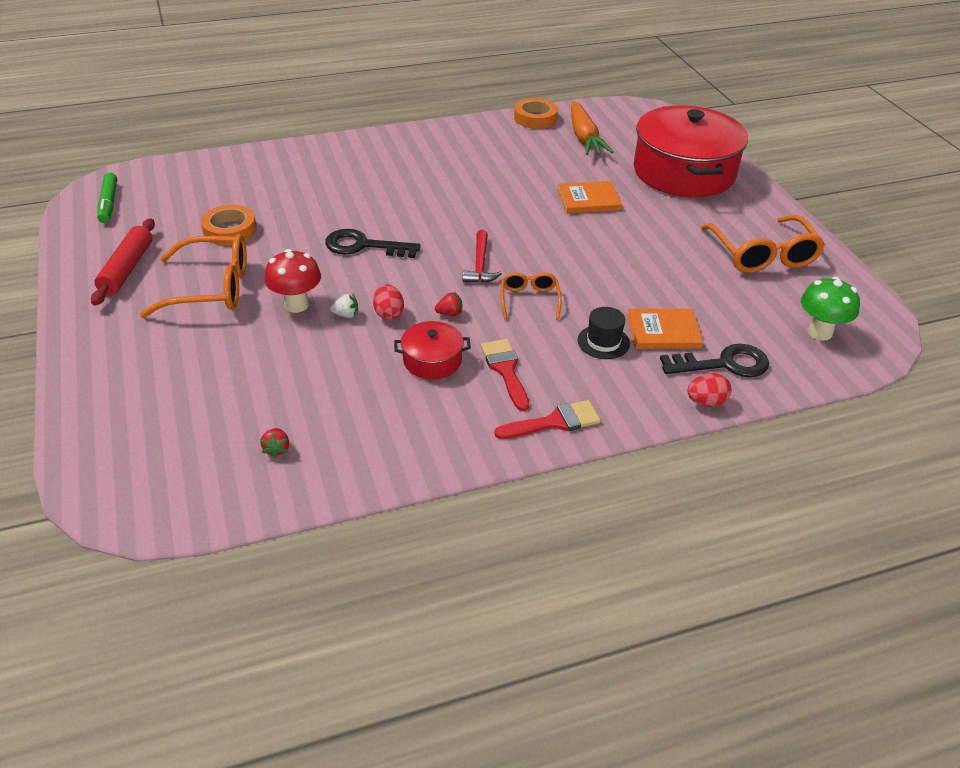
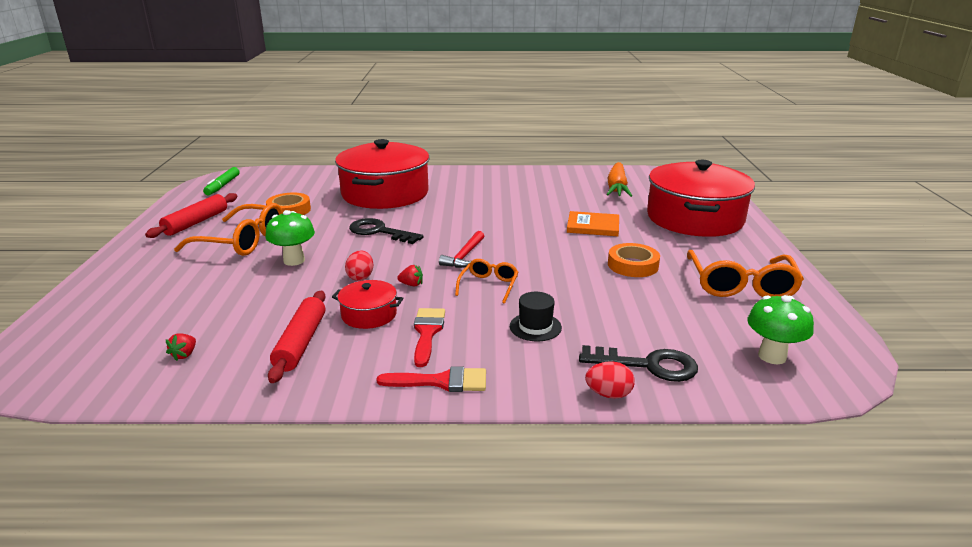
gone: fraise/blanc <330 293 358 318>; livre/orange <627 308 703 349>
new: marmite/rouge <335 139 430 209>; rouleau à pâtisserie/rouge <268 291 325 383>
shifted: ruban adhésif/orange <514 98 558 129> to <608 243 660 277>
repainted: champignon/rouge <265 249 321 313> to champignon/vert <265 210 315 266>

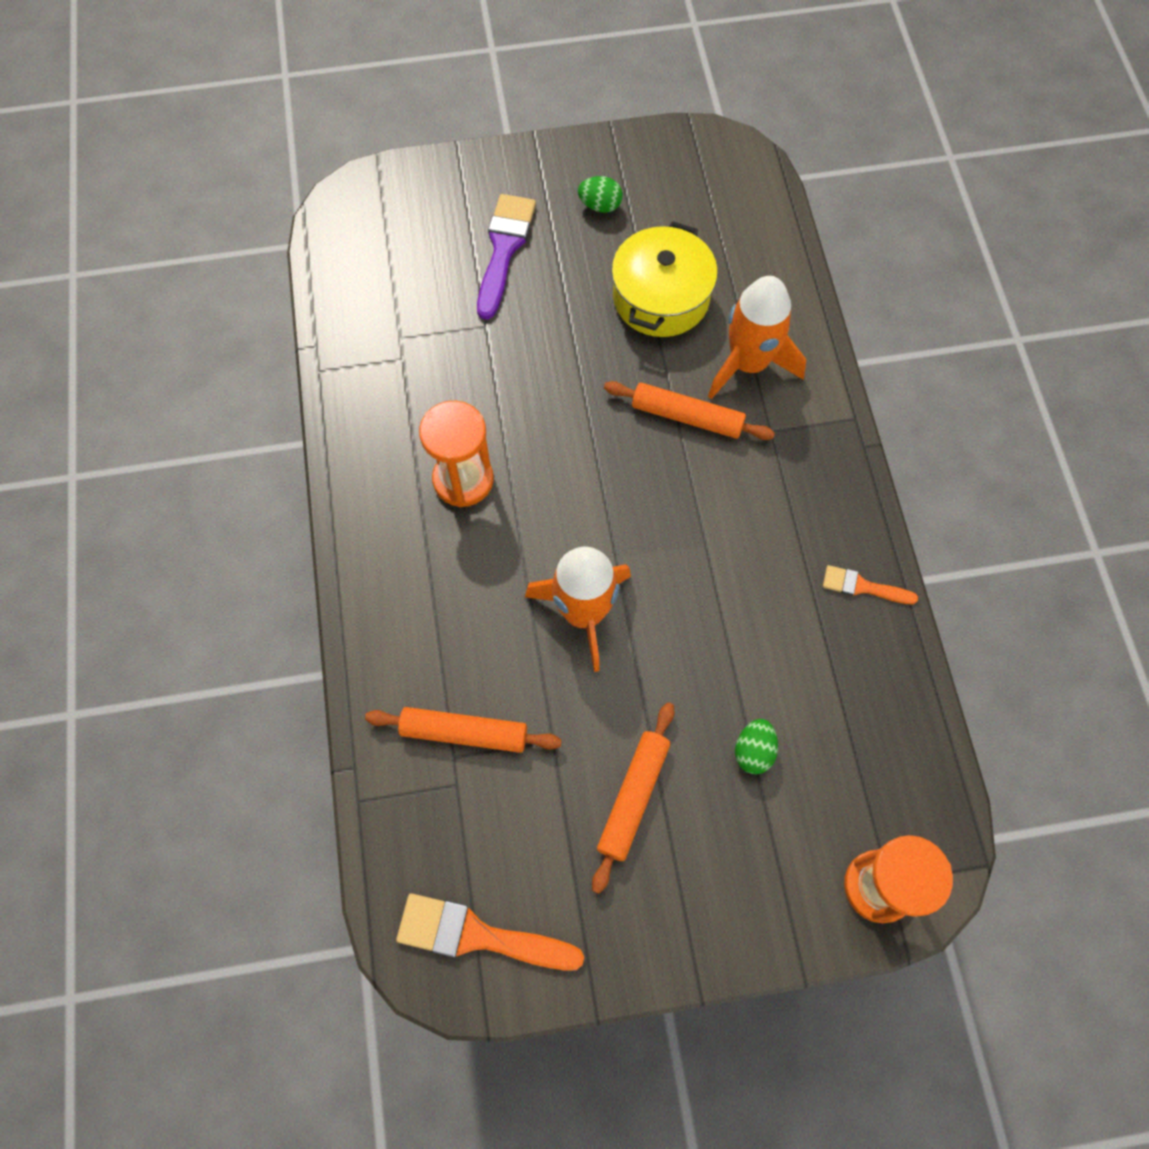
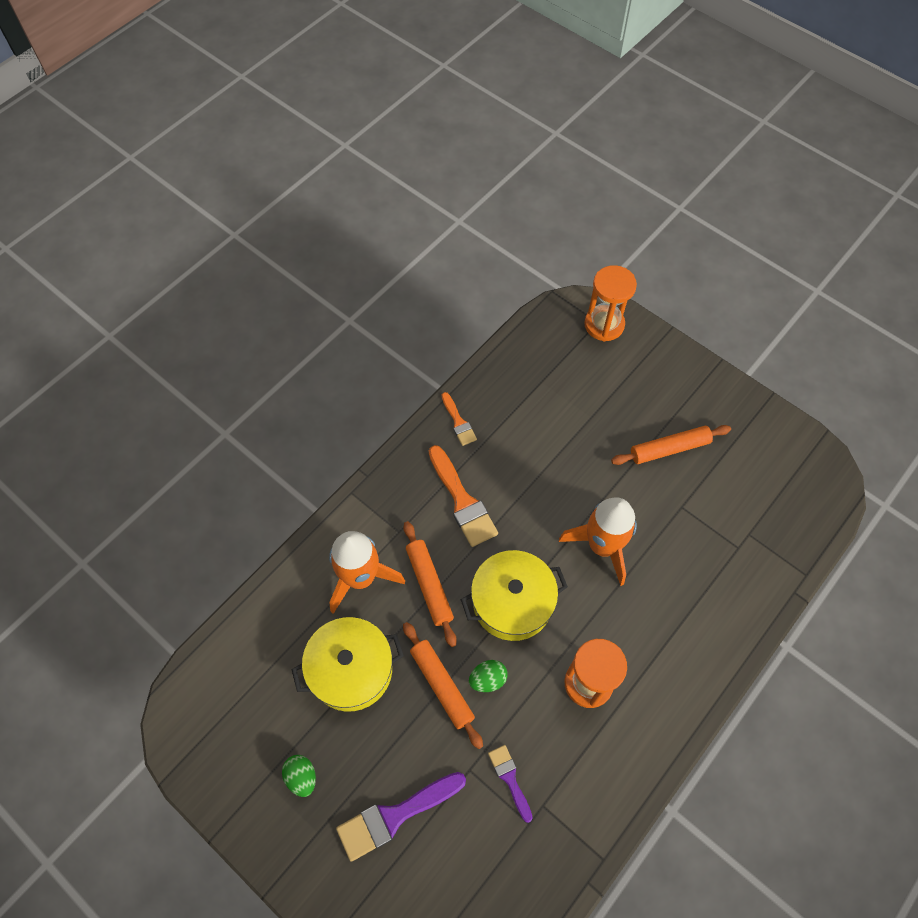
new: marmite/jaune <460 550 568 641>; pinceau/violet <488 745 533 823>
shifted: rouleau à pâtisserie/orange <365 707 562 753> to <403 622 483 749>; œuf/vert <735 719 778 774> to <469 660 507 692>; pinceau/orange <396 893 584 971> to <429 445 498 547>

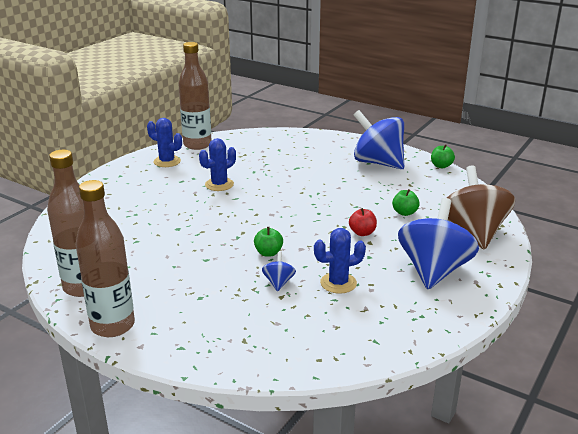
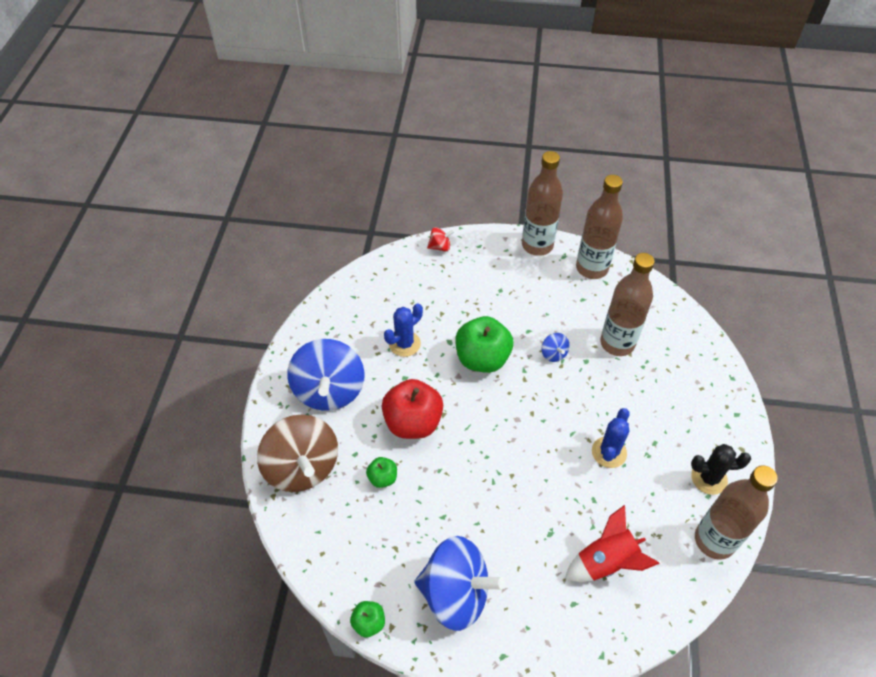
new: toupie/rouge <427 227 454 251>; bouteille/marron <600 253 655 356>; fusée/rouge <565 505 660 582>
shifted: toupie/bleu <262 251 296 291> to <542 333 570 362>
repainted: cactus/bleu <147 118 182 167> to cactus/noir <691 444 751 495>
scaled: pomme/rouge <349 208 377 236> = <382 379 443 439> x2.05; pomme/vert <254 227 283 257> = <455 316 513 373> x2.05

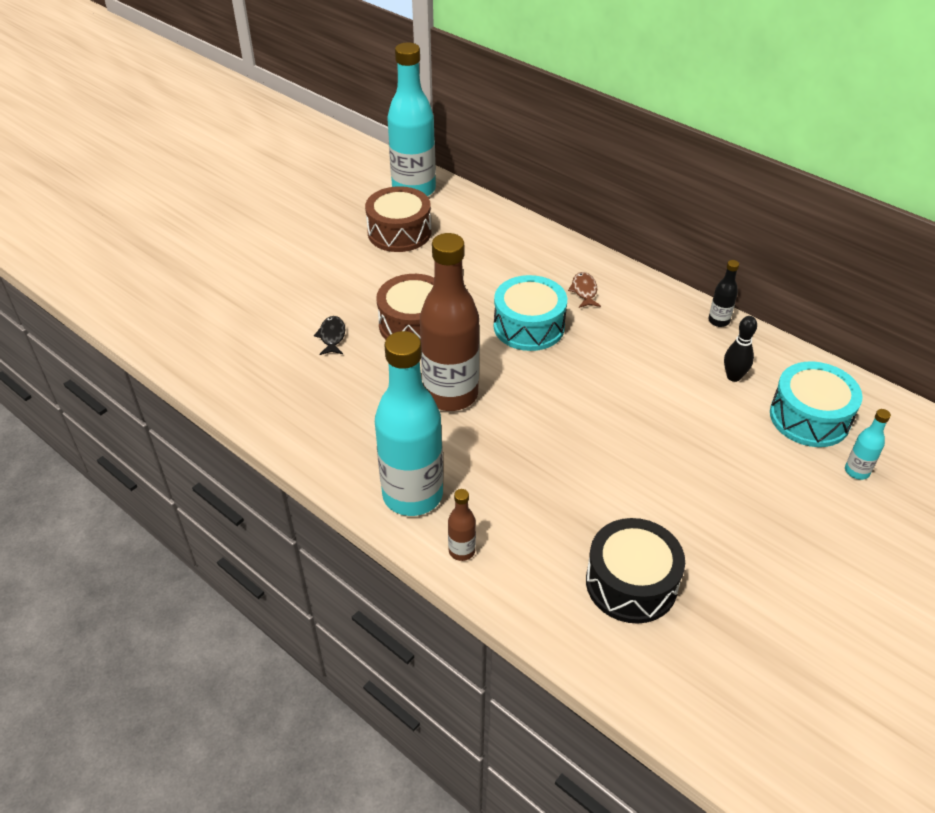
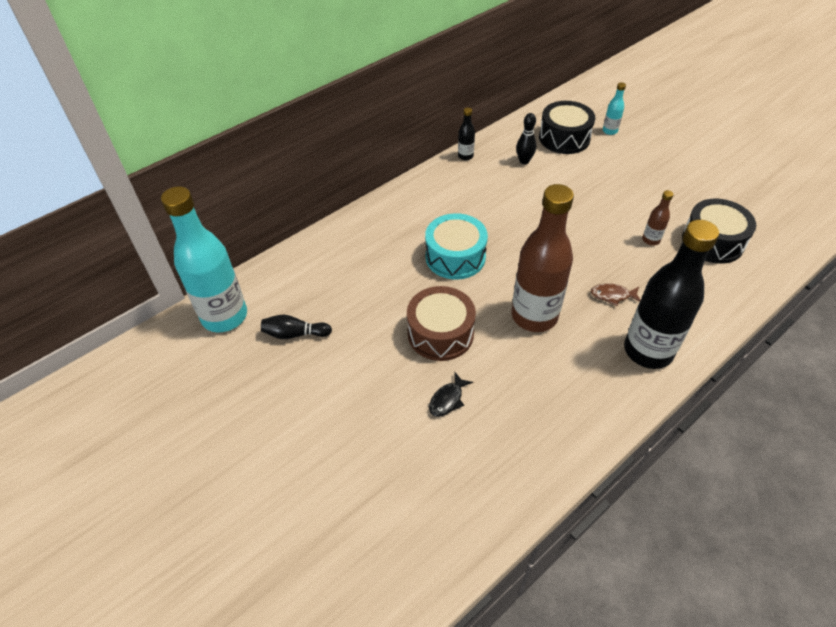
shifted: poisson/marron <568 272 601 308> to <591 283 641 306>; bouteille/marron <448 489 476 561> to <642 190 673 245>
swapped: tambour/marron <365 186 431 252> to quille/noir <261 315 332 339>
repainted: bouteille/turquoise <375 331 443 516> to bouteille/noir <624 219 719 369>; tambour/turquoise <770 361 863 447> to tambour/noir <539 101 595 154>
rotated: poisson/noir <314 316 345 355> = <429 371 473 417> 60 degrees counterclockwise

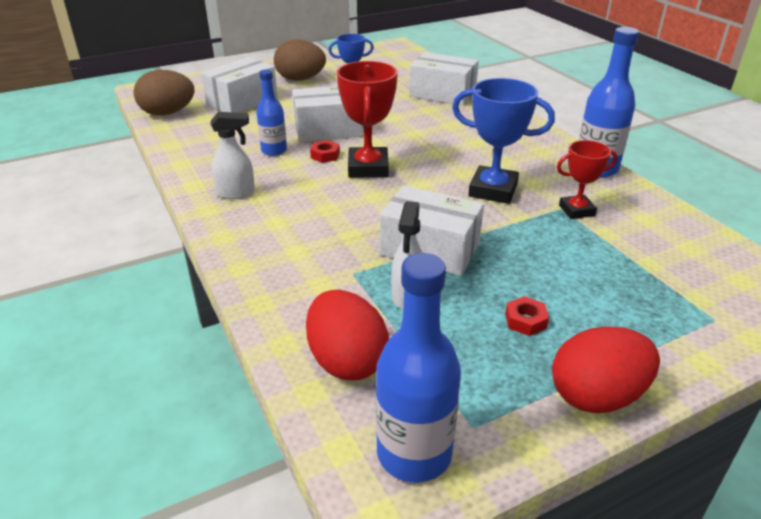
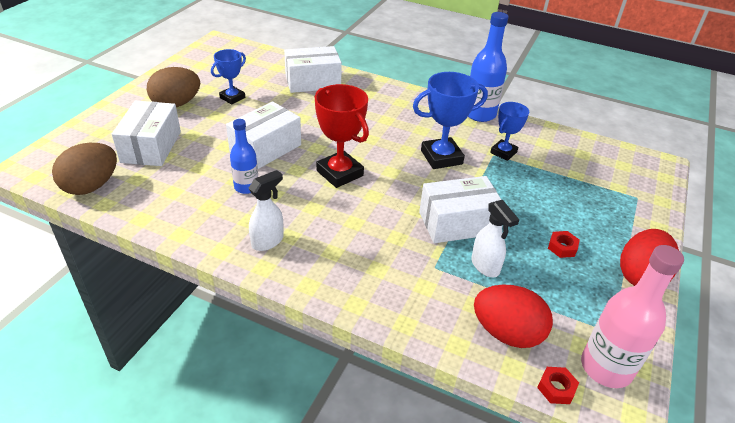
shifted: écrou/rouge <310 140 340 163> to <537 367 579 404>
repainted: trophée/rouge <557 140 617 219> to trophée/bleu <490 102 529 161>; bouteille/bleu <376 253 461 483> to bouteille/rose <581 245 684 388>

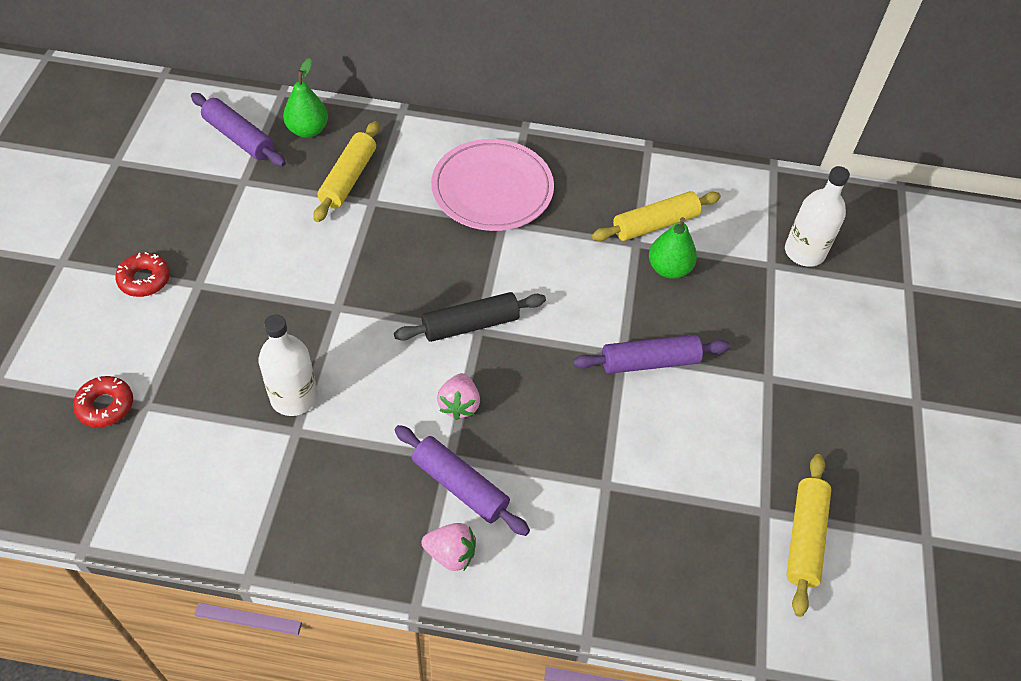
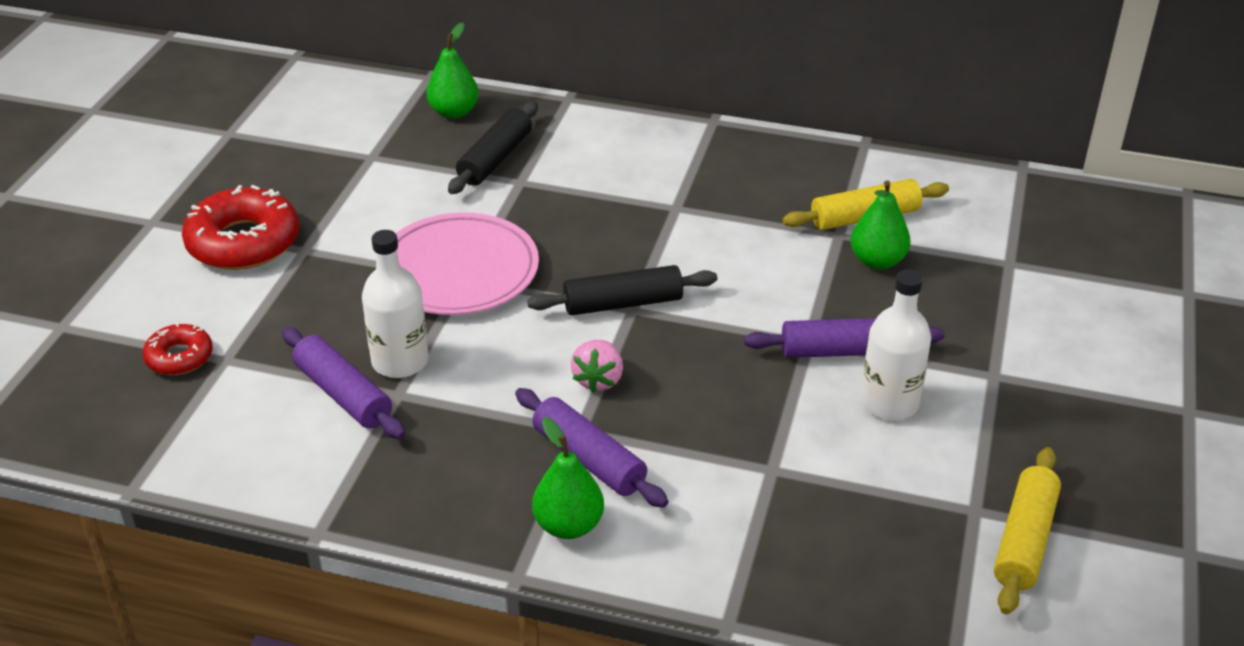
shifted: rouleau à pâtisserie/violet <191 93 286 167> to <282 327 406 439>; assiette/rose <431 139 554 231> to <396 212 539 315>; bouteille/blanc <785 166 850 267> to <860 269 931 420>
swapped: fraise/rose <421 523 476 571> to poire/vert <532 417 604 539>
repainted: rouleau à pâtisserie/jaune <313 121 379 222> to rouleau à pâtisserie/noir <448 102 538 194>
scaled: beignet/rouge <115 252 170 297> = <182 185 299 270> x1.84

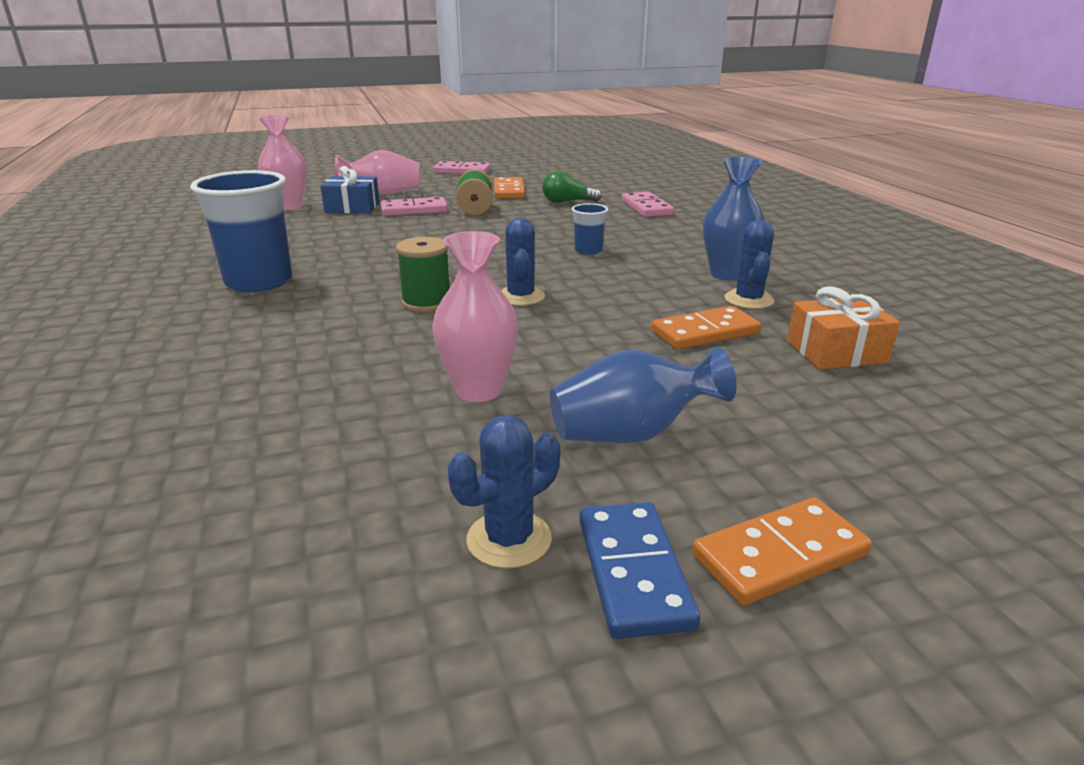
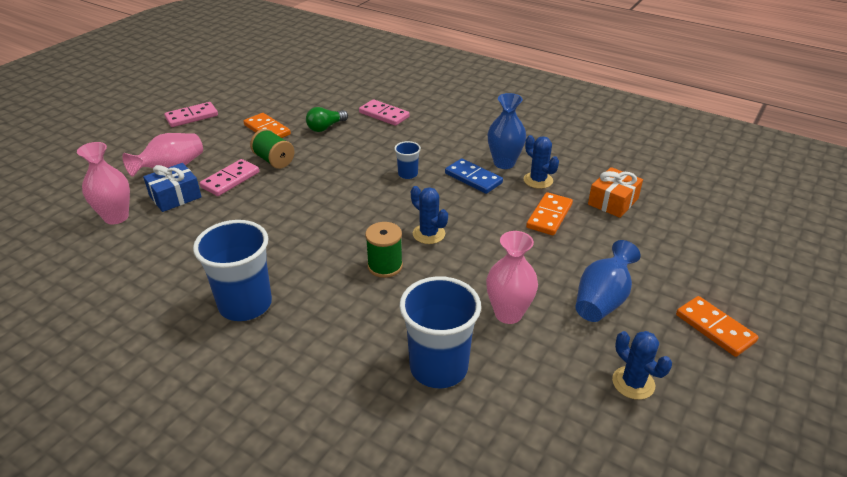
new: gobelet/bleu <399 276 481 388>
shifted: domino/bleu <579 502 700 639> to <445 158 503 194>
rotated: cactus/bleu <448 415 560 569> = <612 331 672 400> 45 degrees counterclockwise; domino/orange <692 498 872 606> = <676 296 759 357> 60 degrees counterclockwise

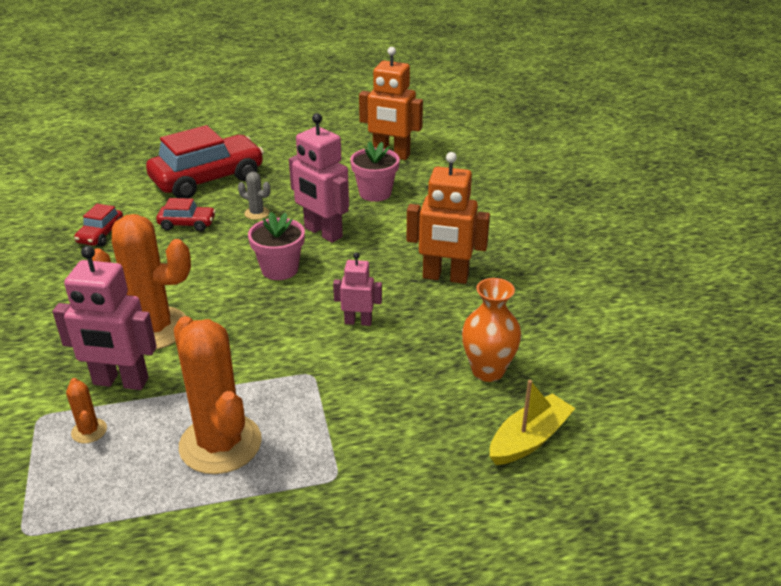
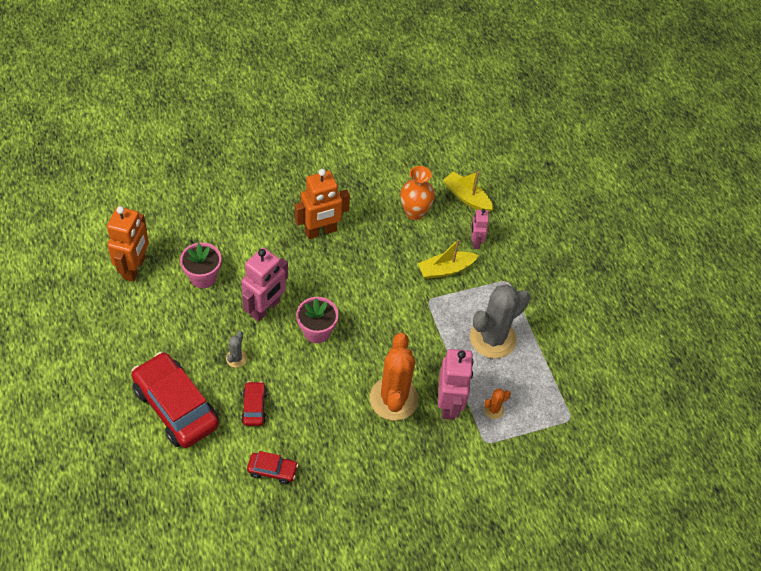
new: bateau/jaune <418 239 479 279>
shifted: robot/rose <333 253 382 326> to <471 209 489 249>
repainted: cactus/orange <174 316 262 474> to cactus/gris <470 284 530 358>
rotated: robot/orange <406 152 490 284> = <295 169 350 239> 60 degrees clockwise

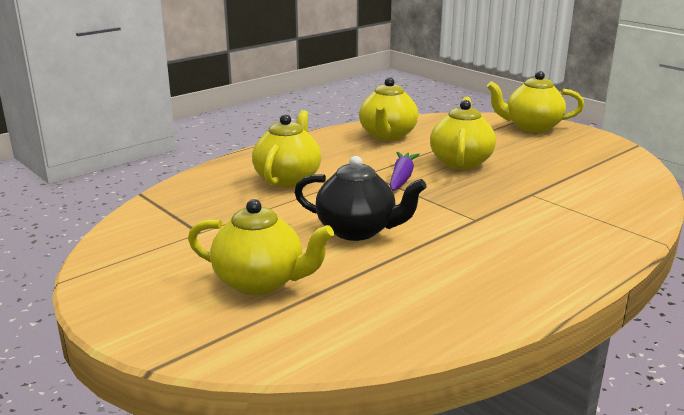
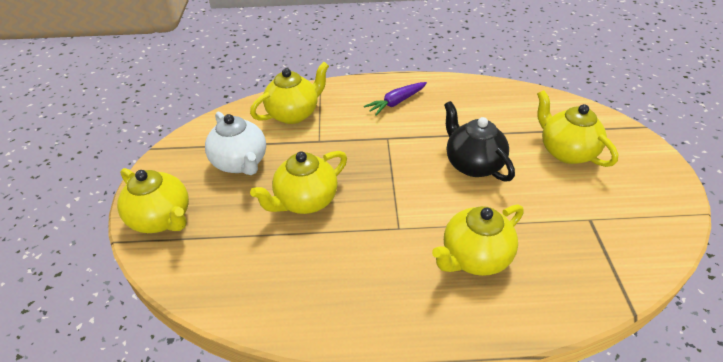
new: théière/blanc <205 111 266 175>
shifted: théière/jaune <359 77 418 141> to <250 62 329 124>; carotte/violet <390 152 420 191> to <364 82 427 116>

